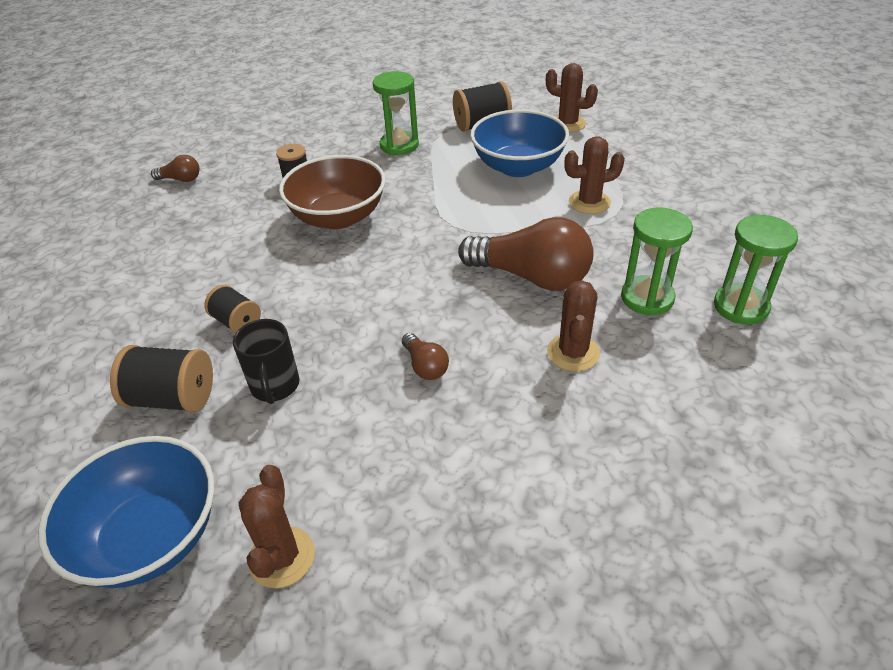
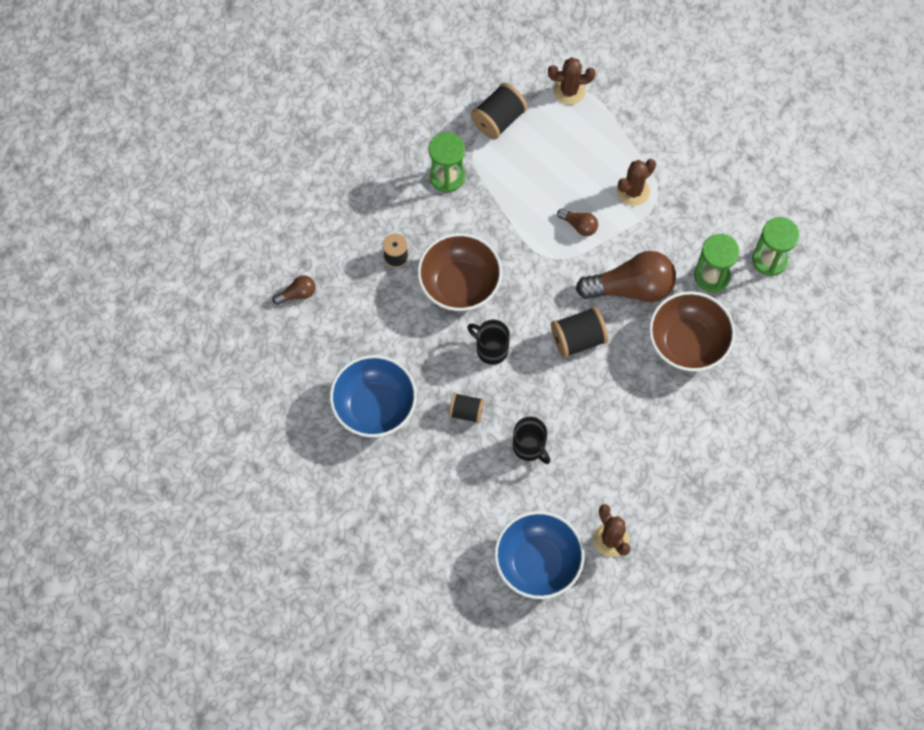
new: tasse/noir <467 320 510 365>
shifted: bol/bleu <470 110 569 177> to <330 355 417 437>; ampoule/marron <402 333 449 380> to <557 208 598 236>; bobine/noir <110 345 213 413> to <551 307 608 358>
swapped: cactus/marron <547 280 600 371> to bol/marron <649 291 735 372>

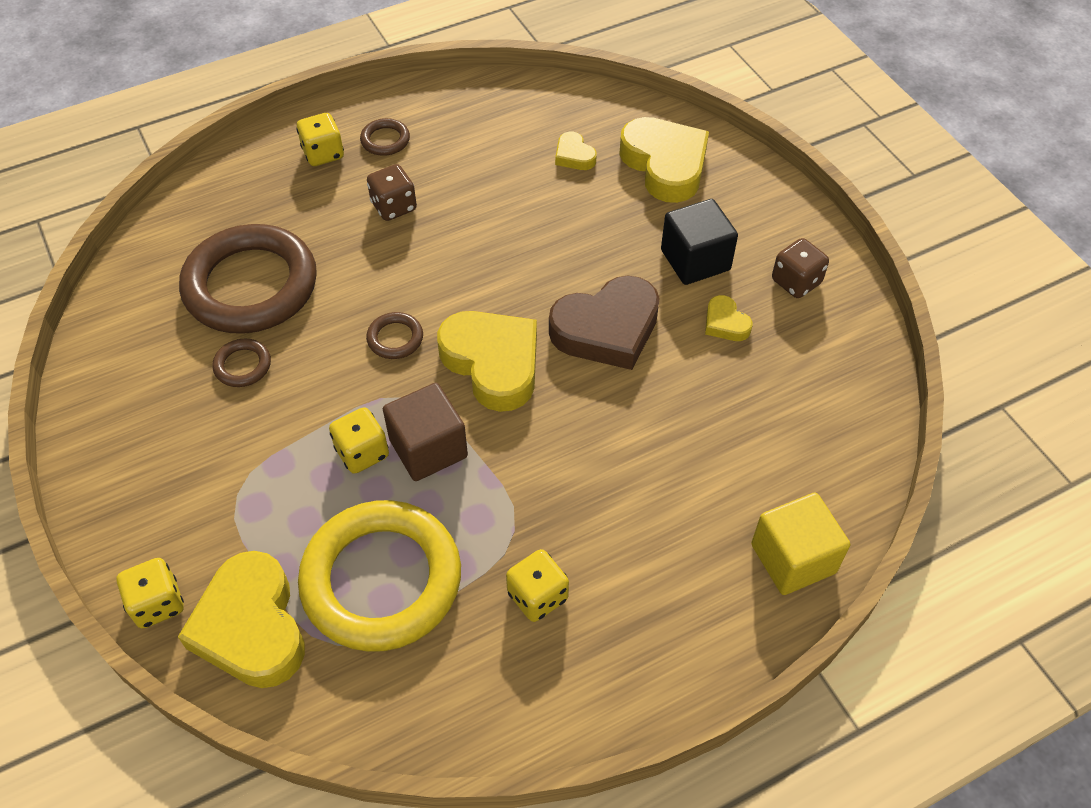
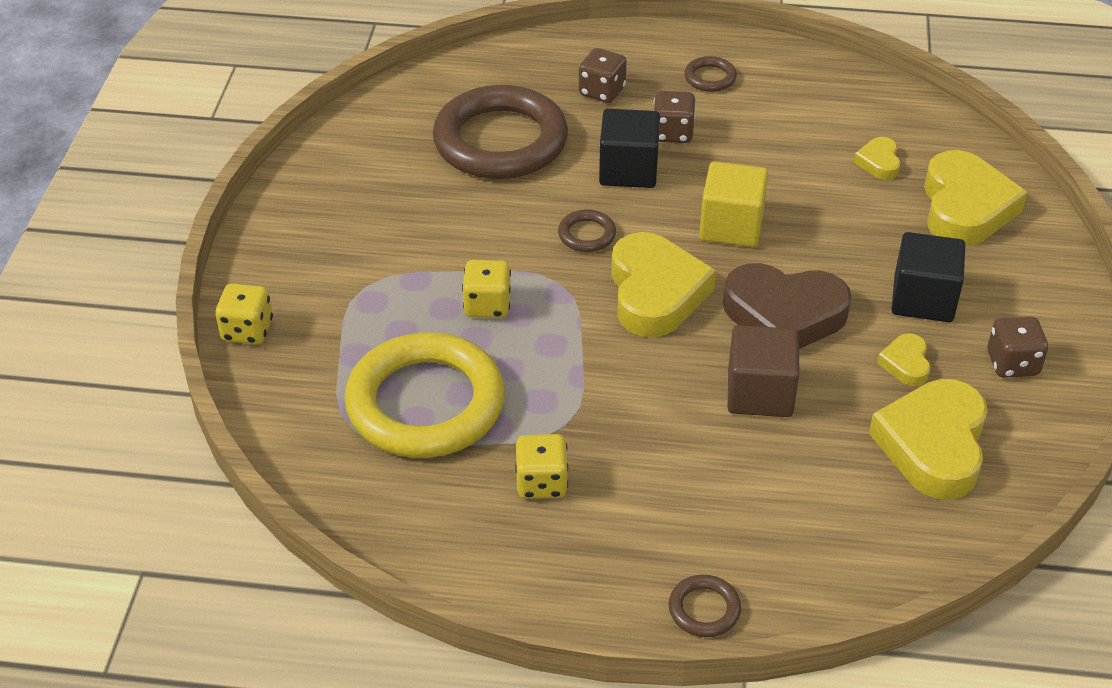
gone: dé/jaune <296 113 344 166>
new: dé/marron <579 48 627 103>; cube/noir <599 109 660 188>
shifted: anneau/marron <212 339 271 387> to <669 574 741 637>; cube/marron <383 383 468 481> to <728 325 800 417>; cube/jaune <751 493 850 595> to <699 161 768 247>; cœur/jaune <178 551 305 688> to <869 379 988 500>

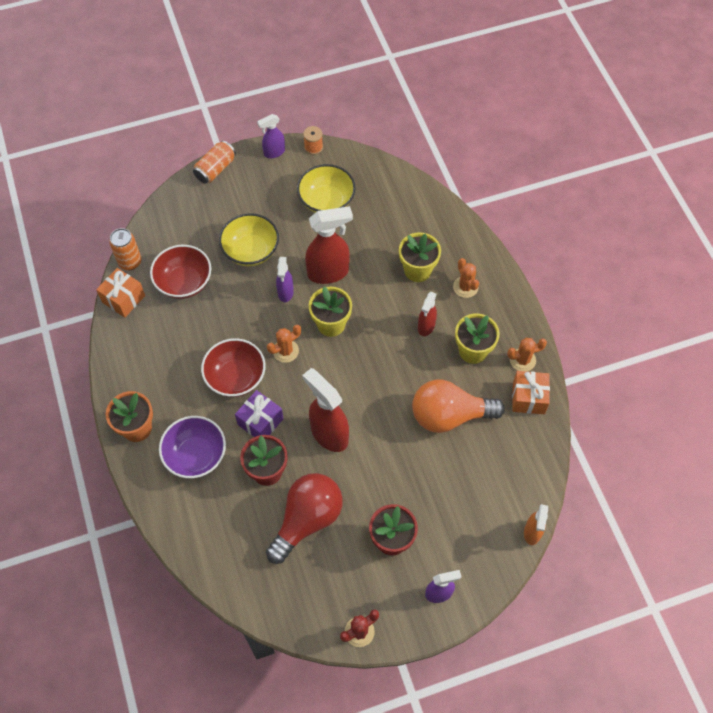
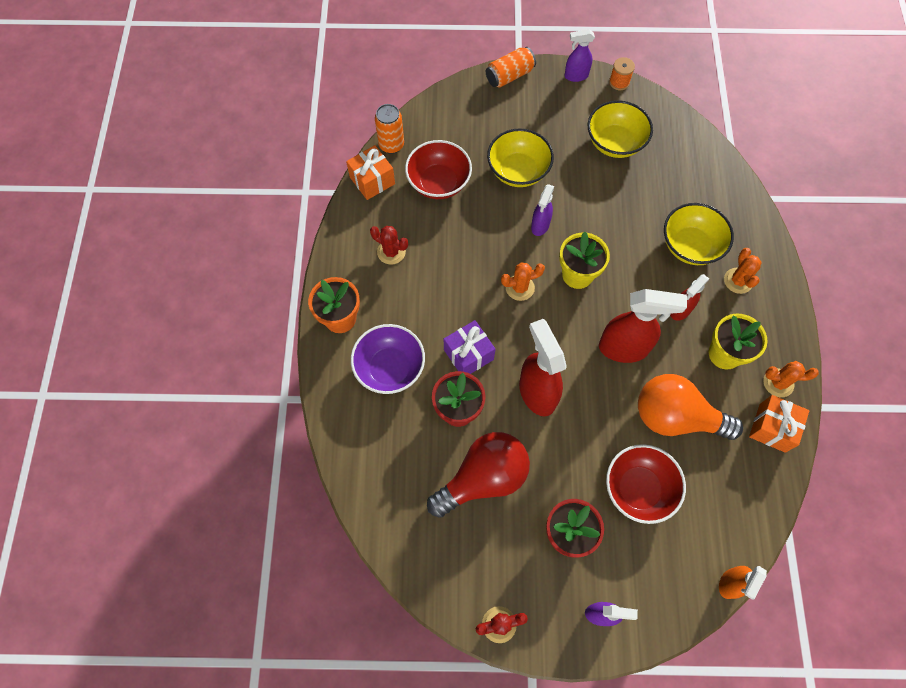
new: cactus/rouge <370 226 408 265>
shifted: vaporisateur/rouge <305 206 353 284> to <599 289 687 363>; bol/rouge <201 338 266 397> to <606 444 686 524>
swapped: pot de fleurs/jaune <399 232 441 282> to bol/jaune <664 203 734 265>

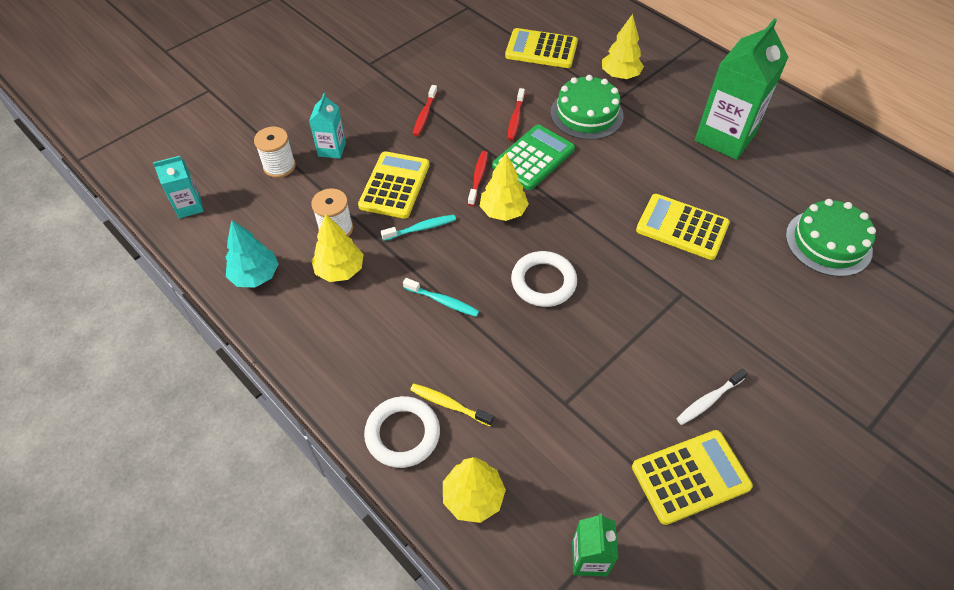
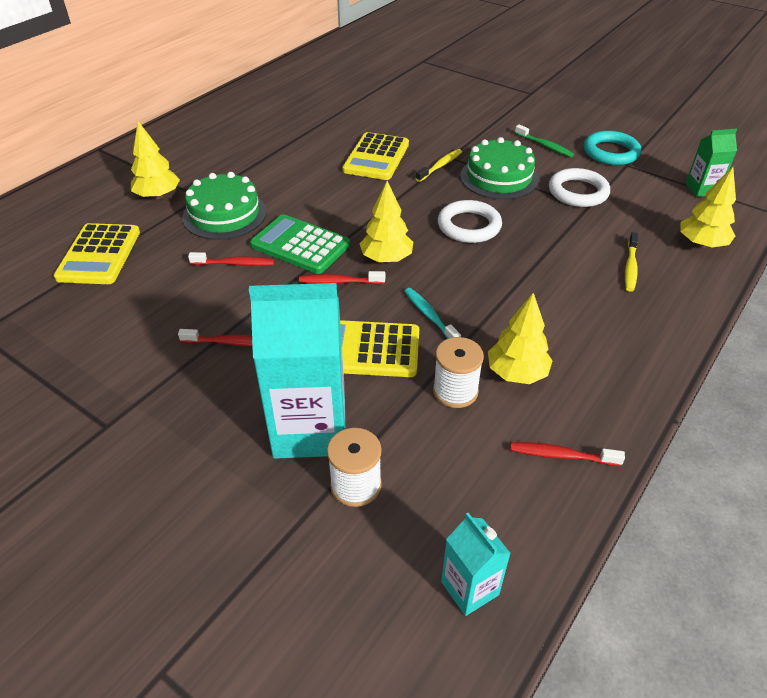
gone: brique de lait/vert <695 18 788 160>; brosse à dents/turquoise <403 278 479 317>
new: brosse à dents/jaune <416 149 462 182>
shifted: gâteau/vert <786 199 876 277> to <460 137 539 200>; anneau/blanc <364 396 440 468> to <549 168 610 207>
swapped: arbre/turquoise <226 220 278 288> to brosse à dents/rouge <510 442 625 466>; calculatrice/jaune <632 430 753 525> to anneau/turquoise <584 131 641 165>
repainted: brosse à dents/blanc <676 369 748 425> to brosse à dents/vert <515 125 574 157>
scaled: brique de lait/turquoise <309 93 346 159> = <249 283 345 459> x2.01

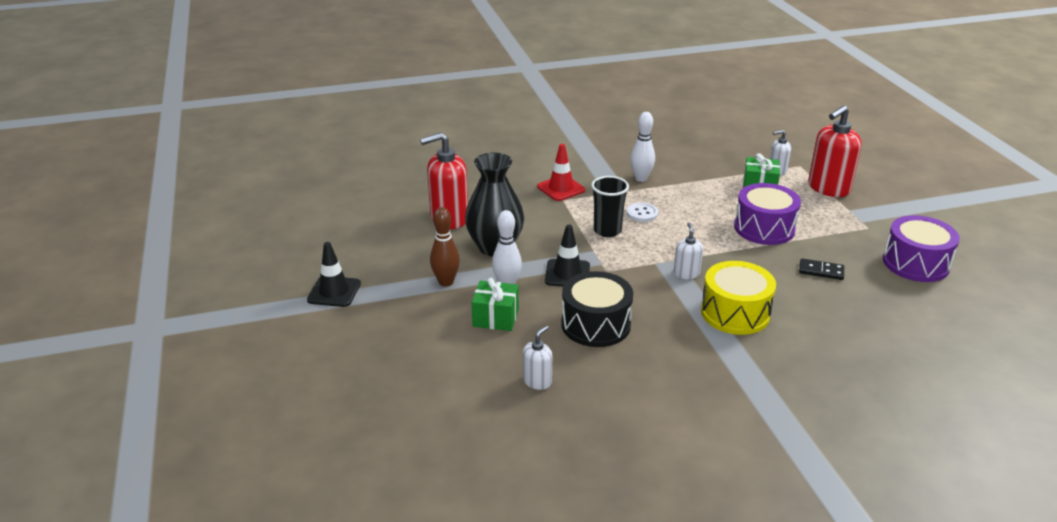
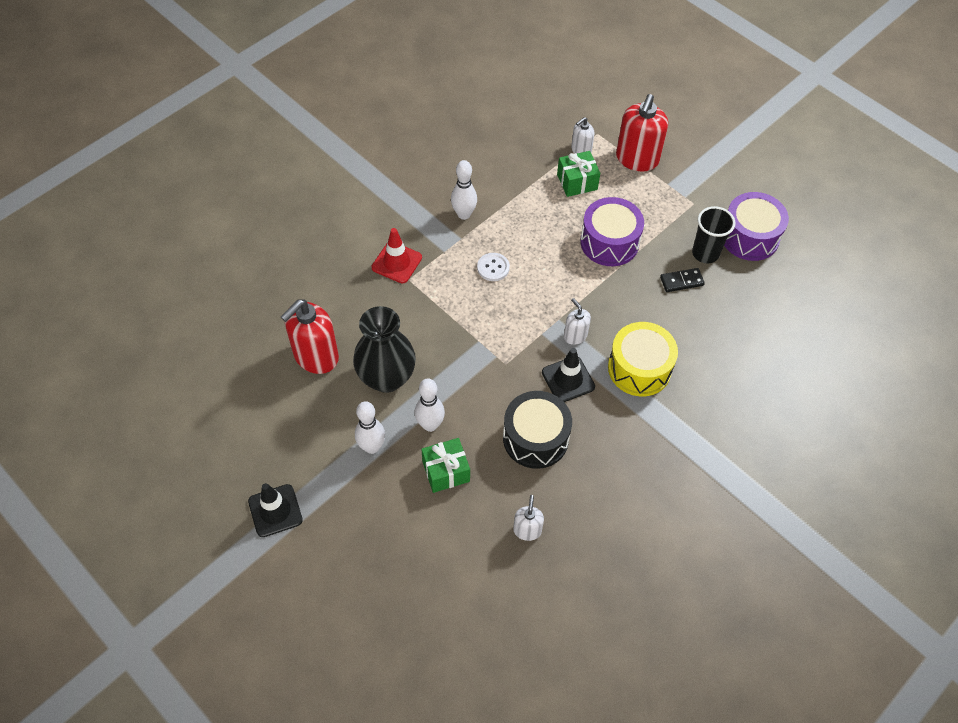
shifted: gobelet/noir <591 176 629 237> to <692 206 735 263>; cône de chantier/noir <545 225 590 286> to <542 348 595 402>
repainted: quille/marron <430 207 460 287> to quille/blanc <355 401 385 454>

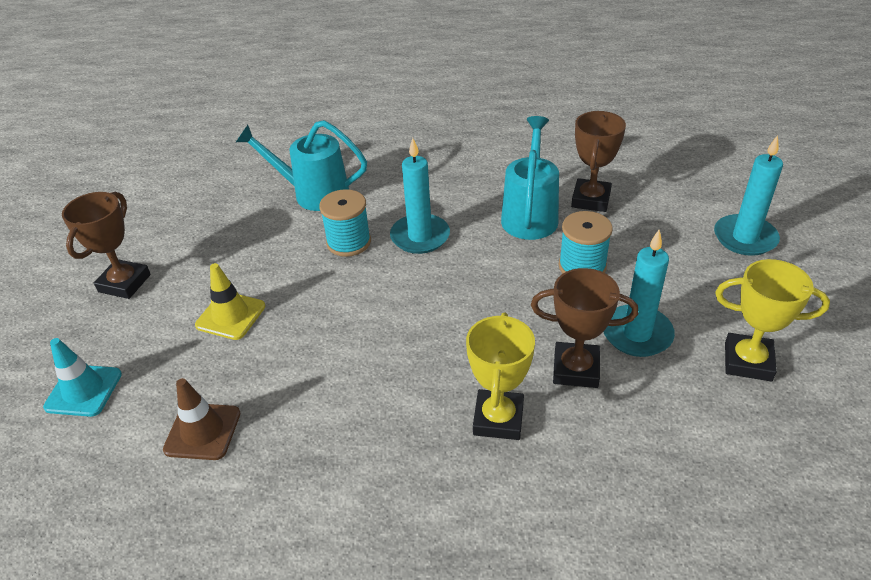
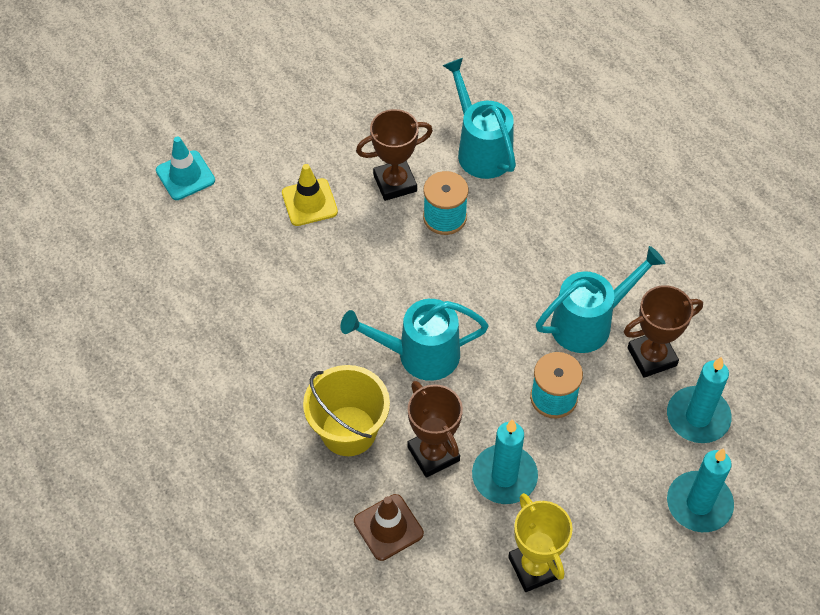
new: arrosoir/turquoise <341 299 489 381>
shifted: bougie/turquoise <390 138 450 254> to <667 357 732 443>; trophée/marron <62 192 151 299> to <356 109 433 201>; cône de chantier/marron <163 378 240 460> to <354 494 424 561>
swapped: trophée/jaune <466 312 535 440> to seau/jaune <303 365 390 456>

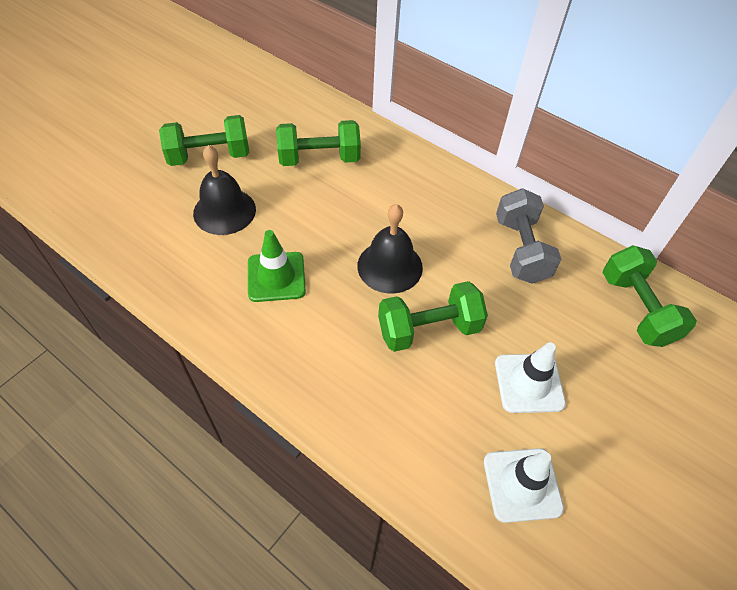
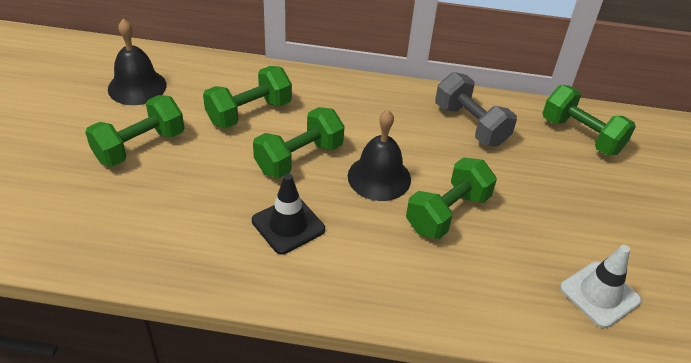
gone: cône de chantier/blanc <495 342 566 413>
new: haltère/vert <253 107 345 178>
shifted: cloche/noir <193 145 256 235> to <108 19 167 105>
repainted: cône de chantier/vert <248 230 306 302> to cône de chantier/noir <252 174 325 254>

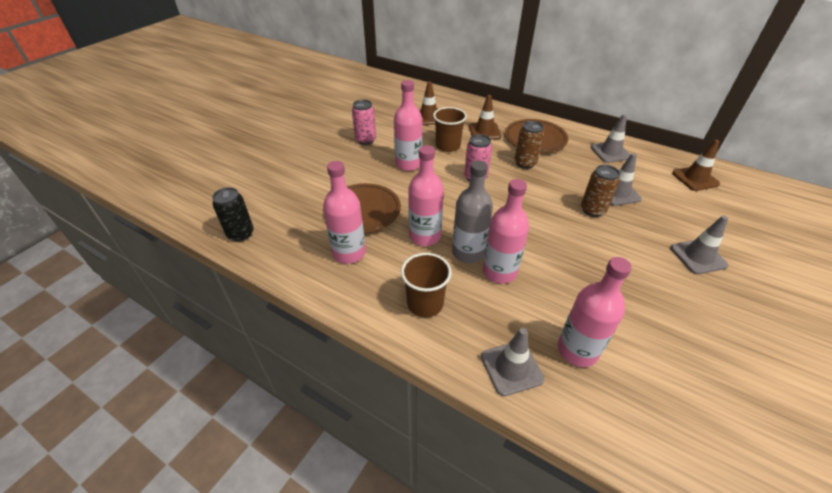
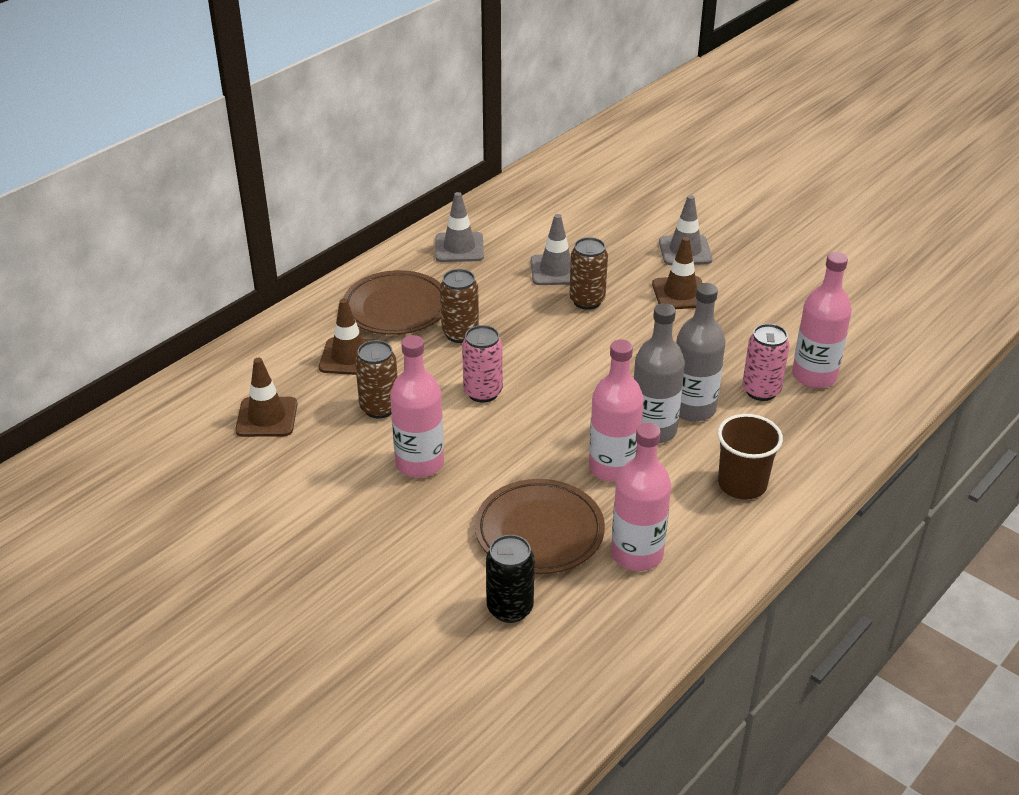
gone: cône de chantier/gris <481 328 545 396>
shifted: canette/rose <352 100 376 145> to <742 324 789 401>; cône de chantier/marron <672 140 720 191> to <652 237 702 309>; canette/noir <212 187 254 242> to <486 535 535 623>
swapped: gobelet/marron <433 107 467 152> to canette/marron <355 340 397 418>
repainted: bouteille/rose <483 179 529 284> to bouteille/gris <676 283 726 422>

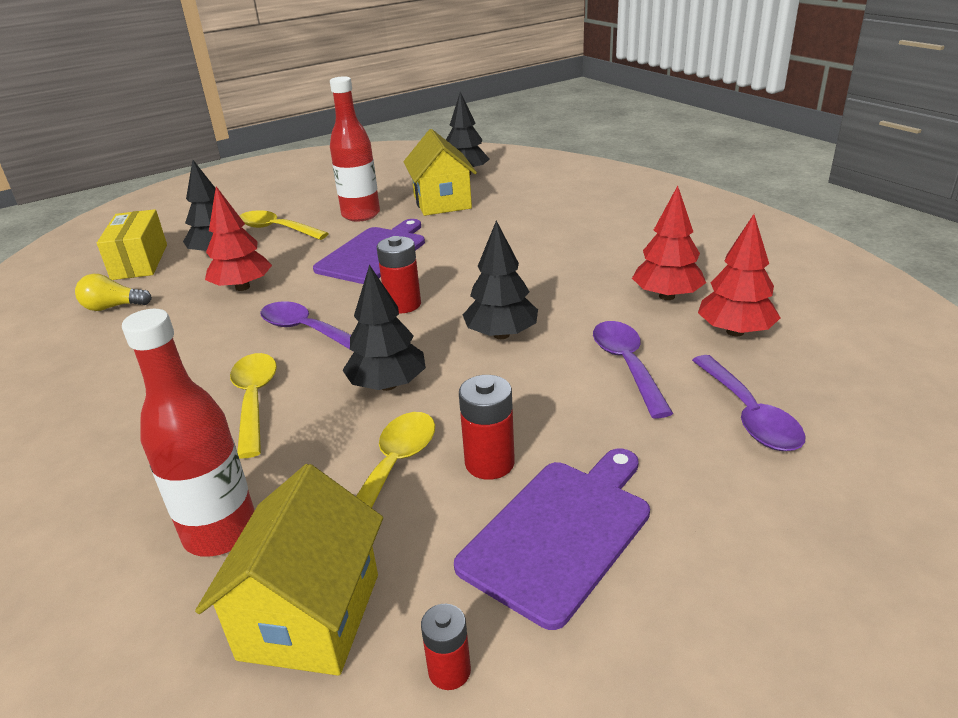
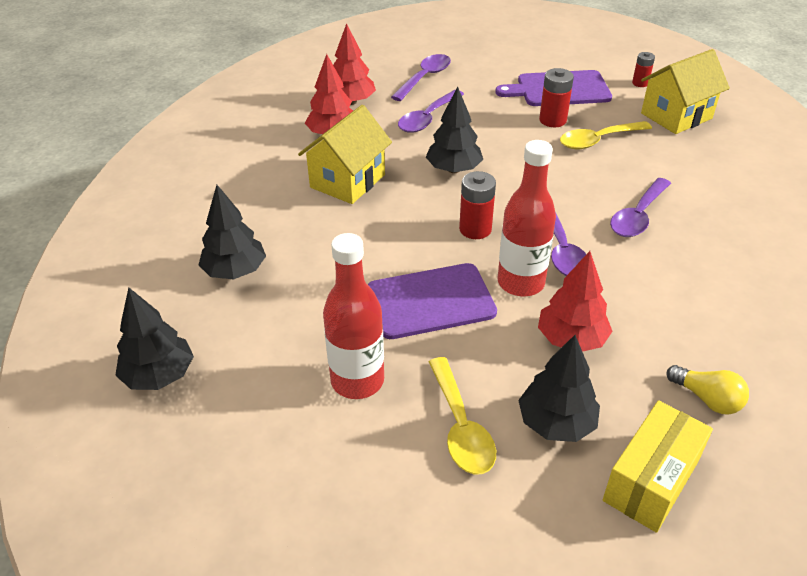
shifted: maison/jaune <404 129 477 216> to <298 105 392 204>; arbre/noir <342 265 426 391> to <199 185 266 279>; bouteille/rouge <122 309 255 557> to <498 140 556 296>
repainted: cuillère/jaune <230 353 277 458> to cuillère/violet <610 178 671 237>

